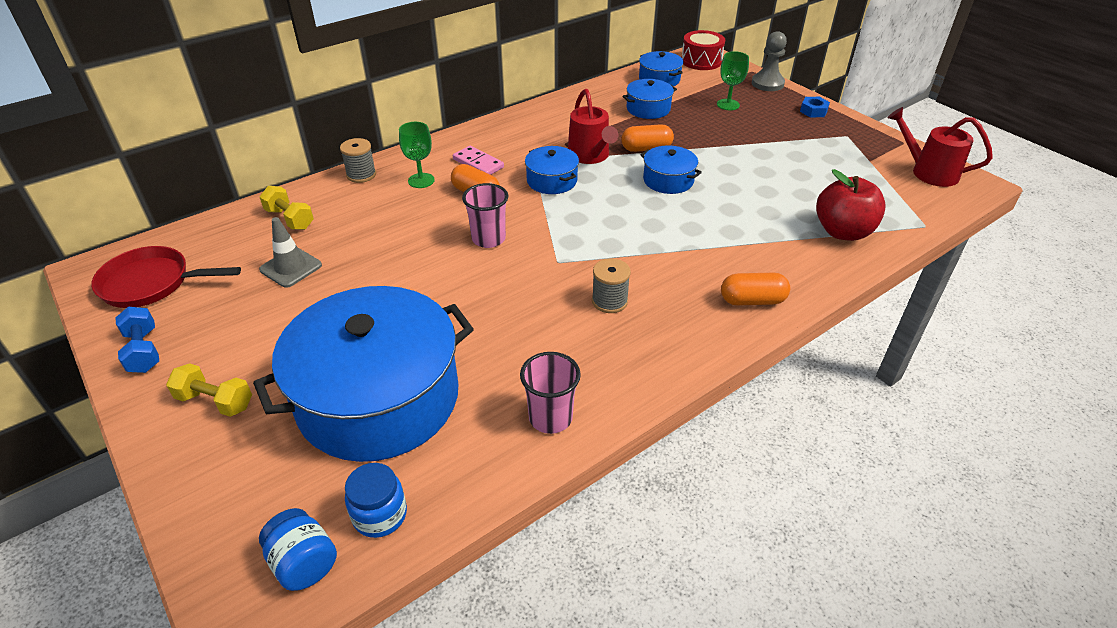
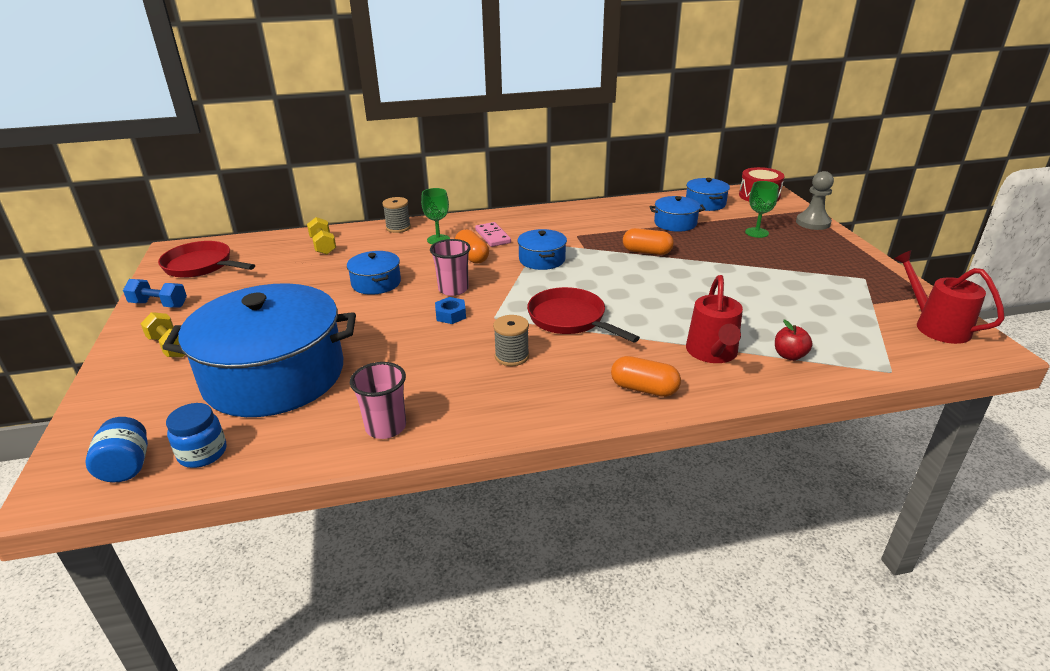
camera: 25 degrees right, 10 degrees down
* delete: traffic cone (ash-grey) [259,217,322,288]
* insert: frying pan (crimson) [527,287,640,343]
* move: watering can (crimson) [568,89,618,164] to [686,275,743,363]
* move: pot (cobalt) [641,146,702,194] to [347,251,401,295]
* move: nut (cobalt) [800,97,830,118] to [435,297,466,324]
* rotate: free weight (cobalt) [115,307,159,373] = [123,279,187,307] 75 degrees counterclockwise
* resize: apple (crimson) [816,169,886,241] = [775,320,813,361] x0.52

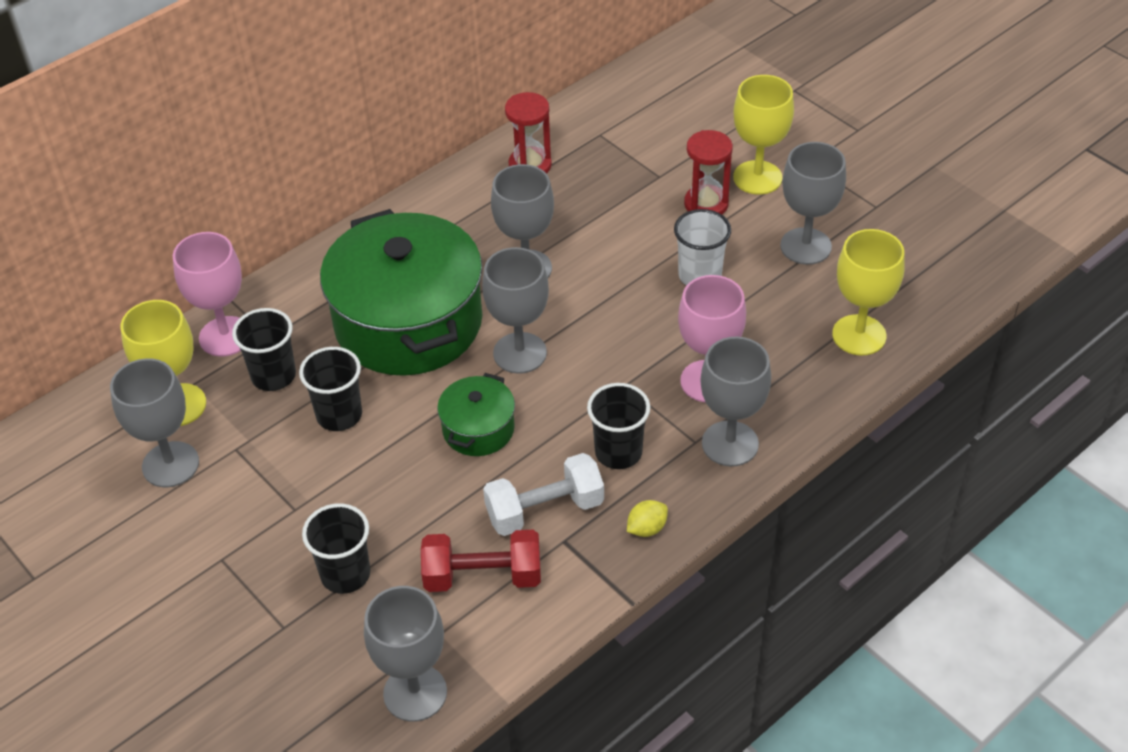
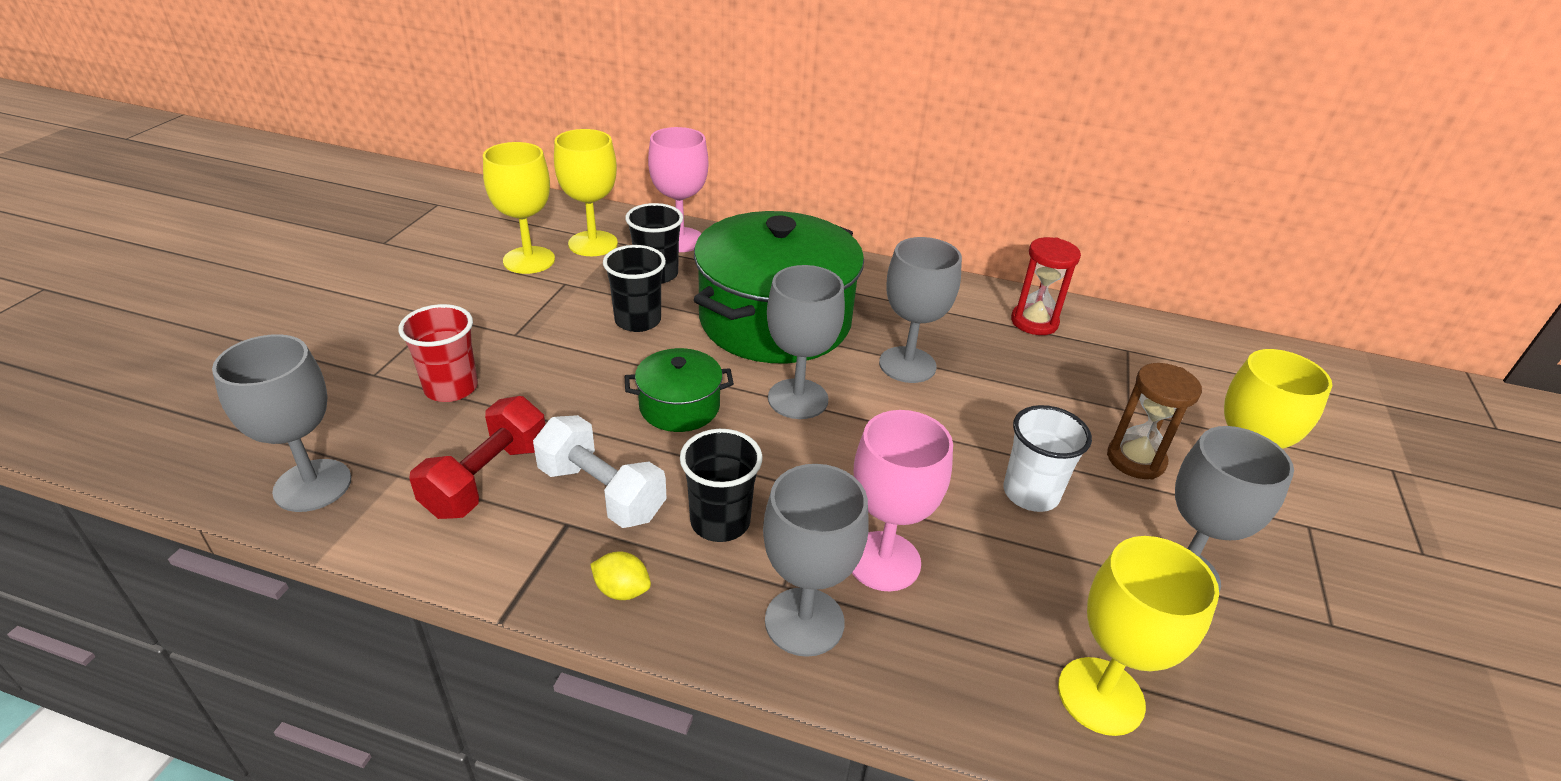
camera: 55 degrees right, 10 degrees down
* recolor: chalice (ash-grey) [110,358,199,487] to chalice (golden) [483,142,555,274]
* recolor: cup (ebony) [302,503,370,594] to cup (crimson) [398,304,478,402]
* recolor: sand timer (crimson) [684,130,733,215] to sand timer (brown) [1107,363,1202,479]
* rotate: free weight (crimson) [421,530,541,592] = [409,396,546,519] 60 degrees clockwise

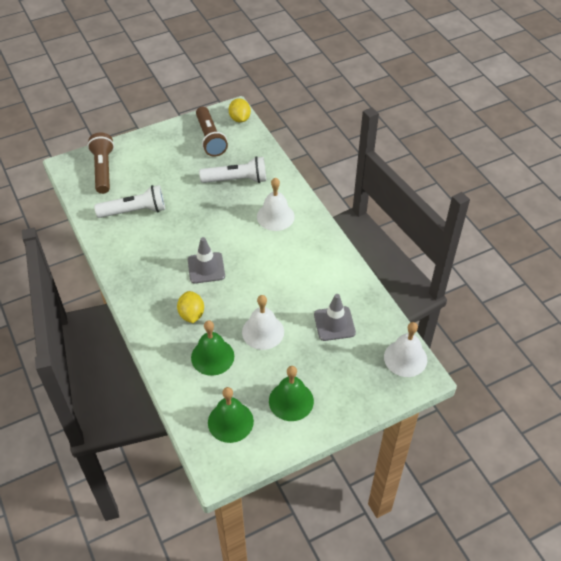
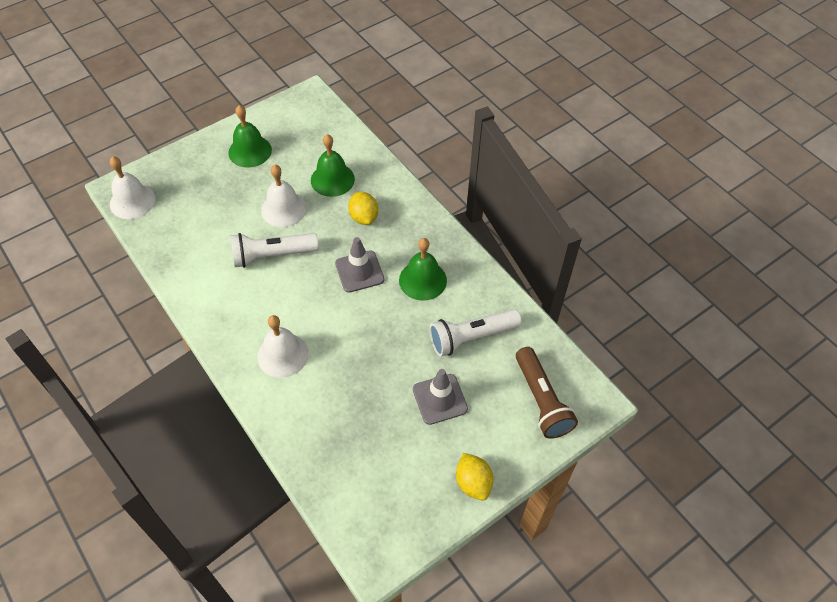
camera: 170 degrees right, 5 degrees up
* delete: pocket torch (brown) [196,107,228,157]
* move: pocket torch (snow-white) [199,156,266,183] to [231,233,319,268]
* move: school bell (green) [208,387,254,443] to [399,238,447,301]
* move: toy lemon (golden) [229,98,251,123] to [456,453,493,500]
* move: traffic cone (ash-grey) [314,294,356,341] to [413,369,468,425]

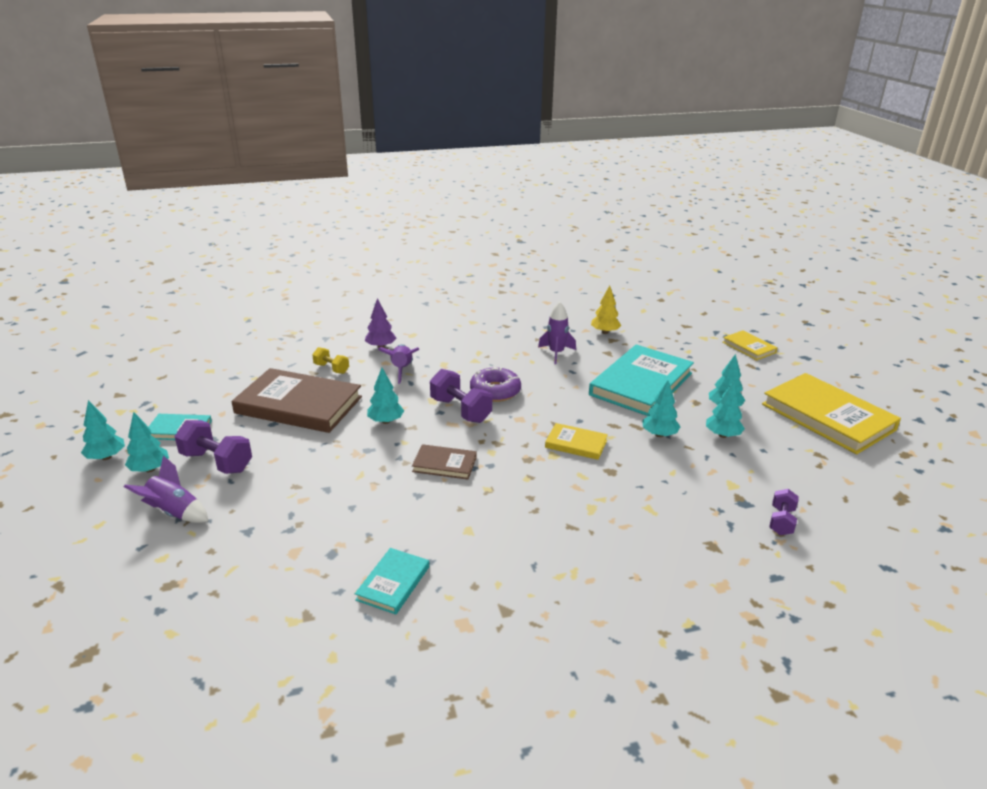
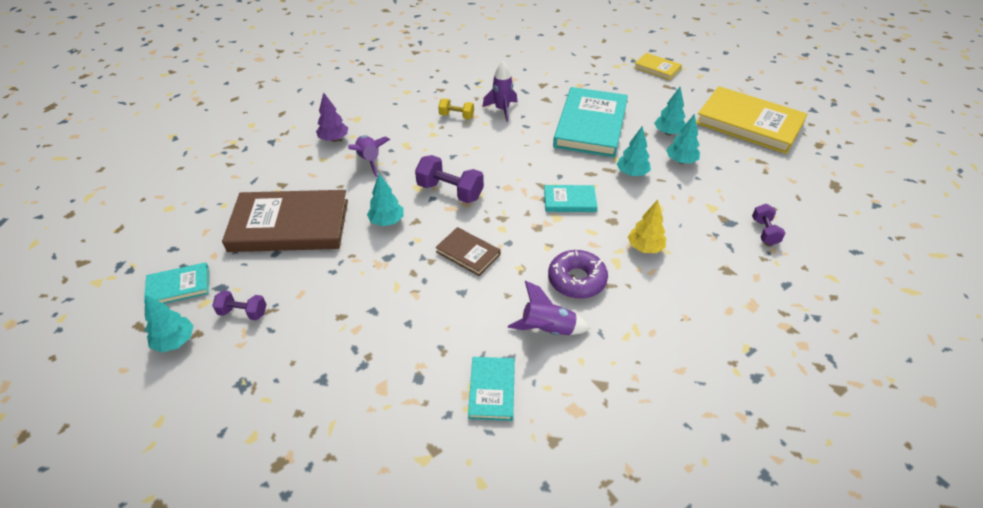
camera: 20 degrees left, 15 degrees up
* delete: toy tree (aqua) [81,400,125,460]
* move: spaceship (violet) [124,456,209,523] to [508,281,590,335]
* move: free weight (golden) [312,347,349,374] to [438,99,474,119]
* move: doughnut (violet) [470,367,521,402] to [548,250,608,299]
* move: toy tree (golden) [591,285,621,334] to [628,200,666,253]
* recolor: hardback (golden) [545,423,608,460] to hardback (aqua) [544,185,597,212]
* rotate: hardback (brown) [412,444,477,480] = [435,227,501,276] 45 degrees clockwise
* resize: free weight (violet) [175,420,252,474] = [212,290,267,320] x0.60

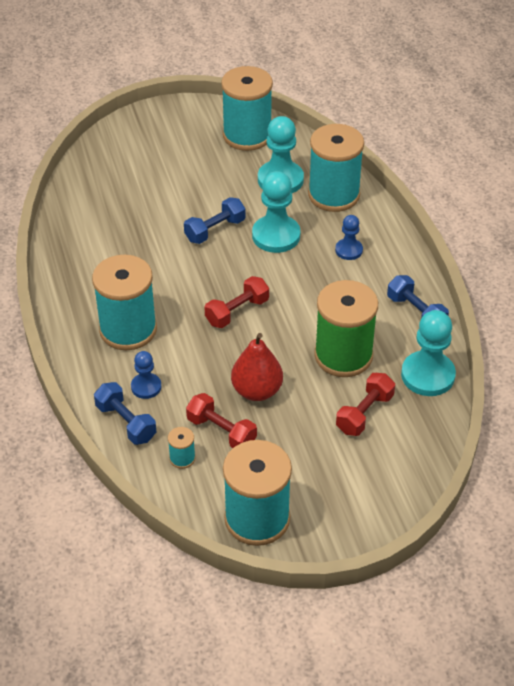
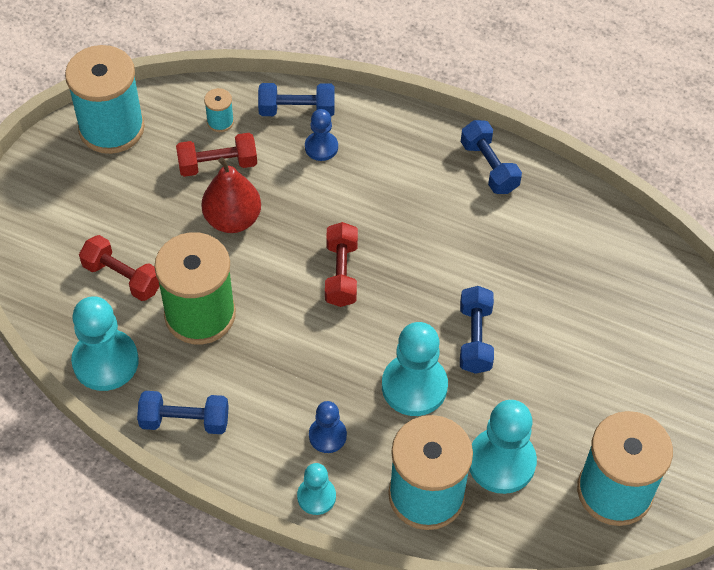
camera: 130 degrees right, 10 degrees up
* delete: spool (aqua) [92,255,157,350]
* insert: chess pawn (aqua) [297,463,336,515]
* insert: free weight (cobalt) [461,120,522,194]
* rotate: free weight (crimson) [336,373,395,436] = [79,235,160,301] 45 degrees counterclockwise

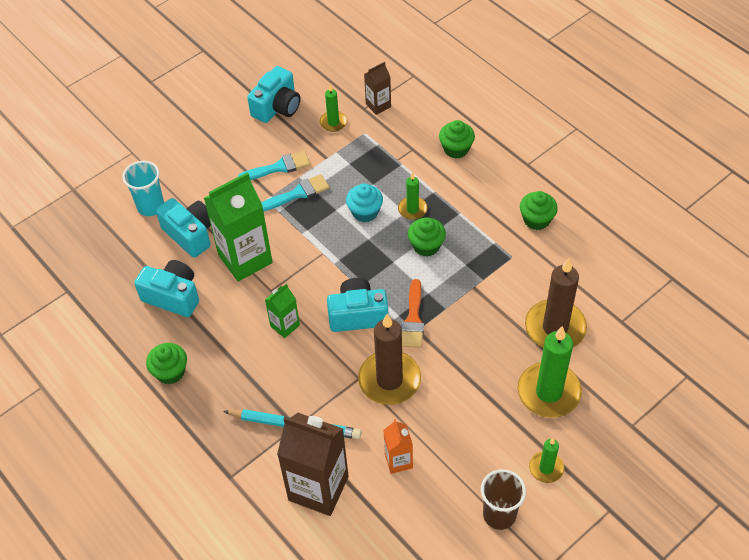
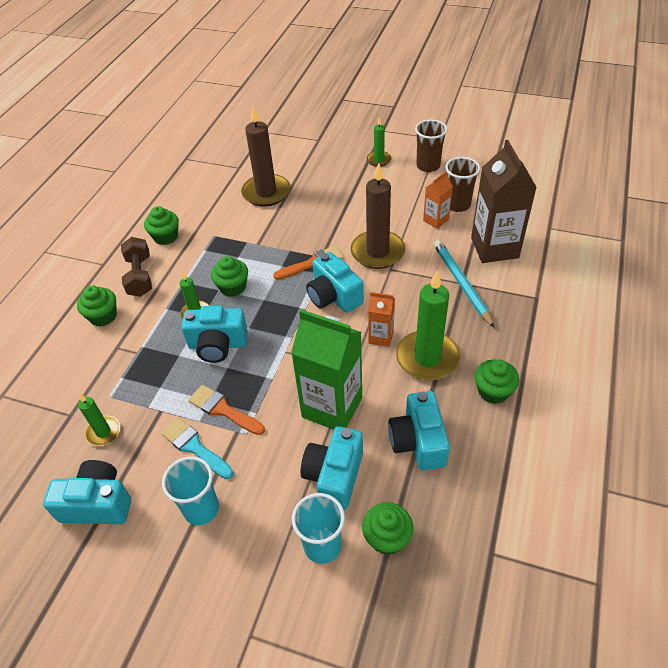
camera: 120 degrees left, 5 degrees down
* delete: milk carton (brown) [364,62,391,115]
* insert: free weight (brown) [121,237,152,297]
* insert: cup (aqua) [162,456,219,525]
* insert: muffin (green) [362,502,414,555]
* insert: cup (brown) [445,157,480,212]
* move: pillar candle (green) [518,326,582,418] to [396,271,460,380]
* replace: muffin (aqua) [346,184,383,222] to compact camera (aqua) [181,306,248,363]
* recolor: paintbrush (aqua) [261,174,329,211] to paintbrush (bright orange) [188,385,265,435]
* recolor: milk carton (green) [265,284,300,338] to milk carton (bright orange) [368,292,395,347]

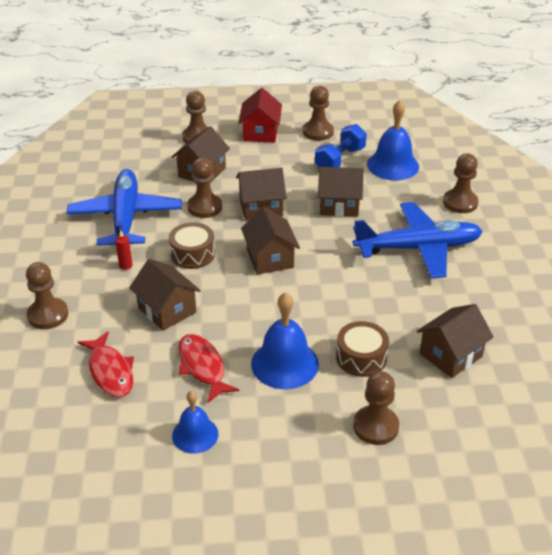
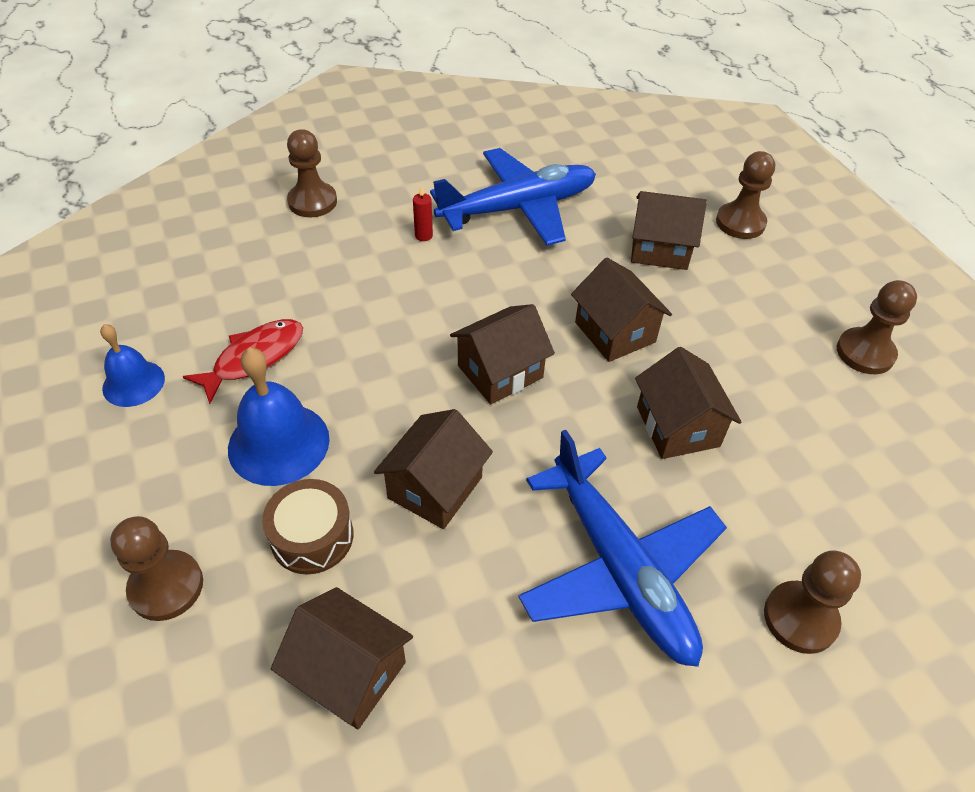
camera: 70 degrees right, 10 degrees up
* delete: fish (crimson) [78,331,134,397]
* delete: snare drum (brown) [169,222,215,269]
* delete: chess pawn (brown) [187,158,222,218]
* delete: house (crimson) [238,88,282,143]
* delete: free weight (cobalt) [315,124,367,167]
* delete: school bell (cobalt) [367,100,419,180]
* move: house (brown) [129,259,201,331] to [374,409,493,529]

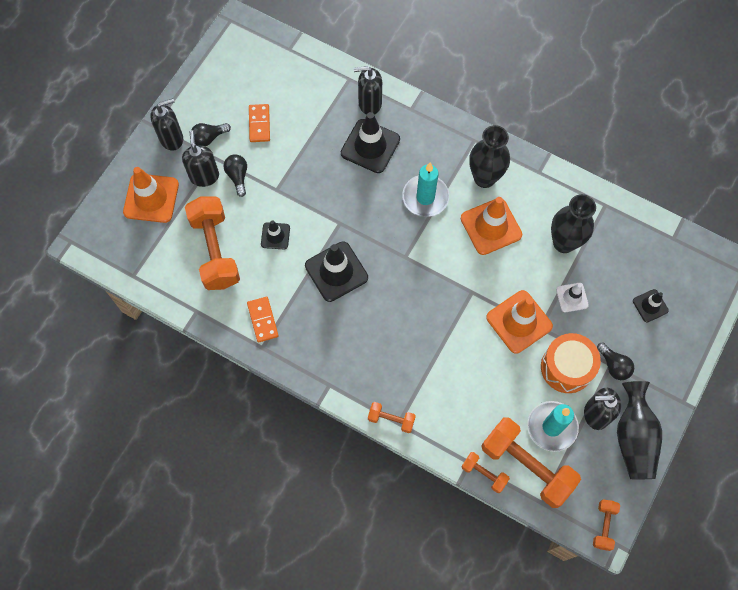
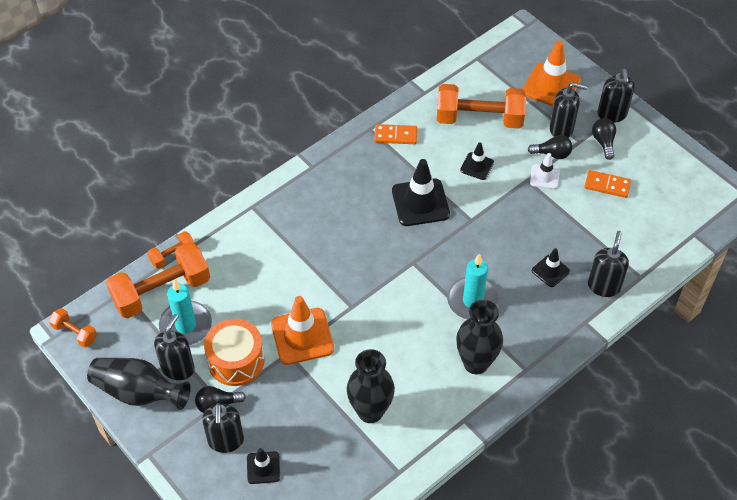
camera: 110 degrees right, 15 degrees down
* delete: free weight (bright orange) [368,402,416,433]
* delete: traffic cone (bright orange) [461,197,522,255]
* insert: pump bottle (ebony) [202,403,244,453]
* move: traffic cone (snow-white) [556,283,589,312] to [530,153,560,189]
* resize: traffic cone (ebony) [341,112,400,173] = [532,248,570,287] x0.55

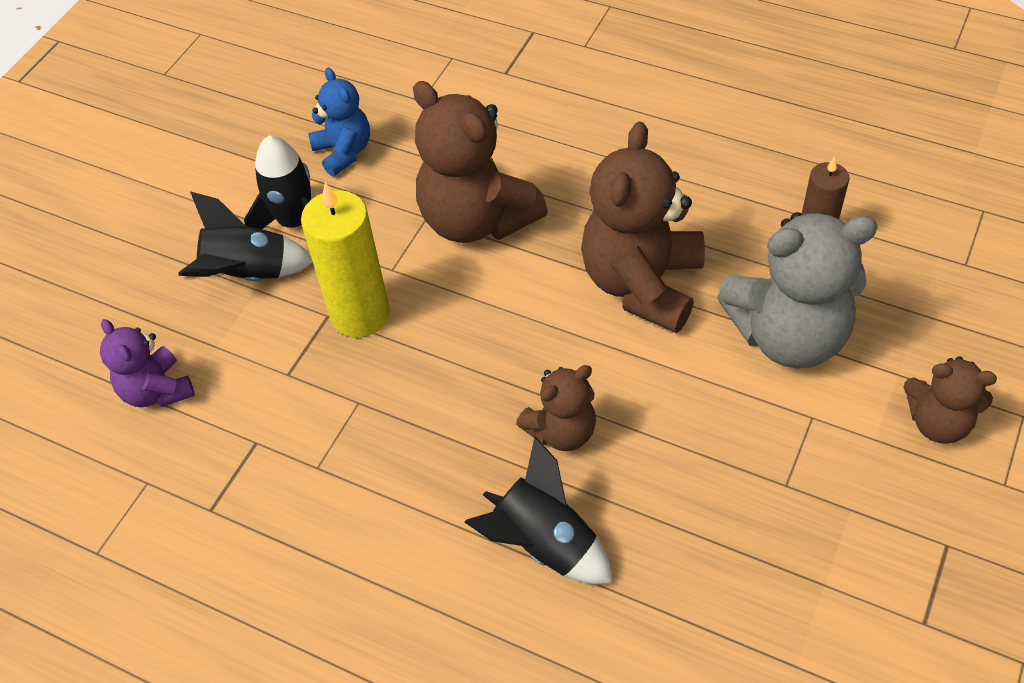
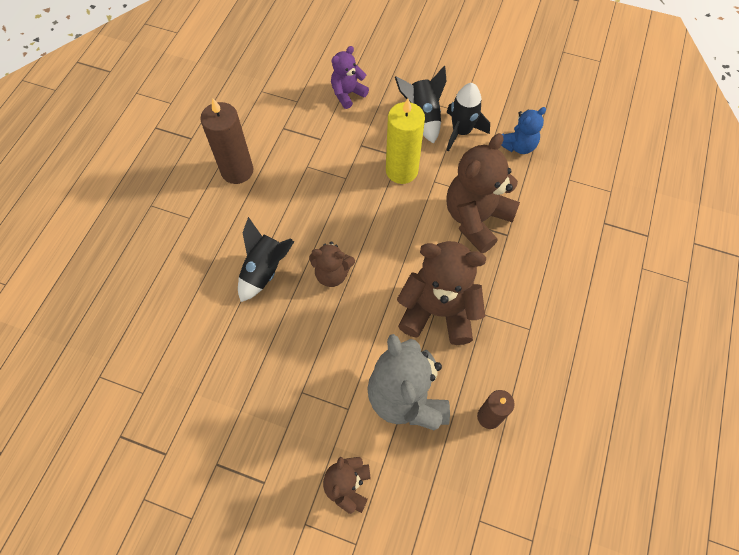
camera: 80 degrees right, 10 degrees up
* insert: pillar candle (brown) [200,98,253,184]
* rotate: teddy bear (brown) [516,365,596,451] = [309,242,355,287] 45 degrees counterclockwise

